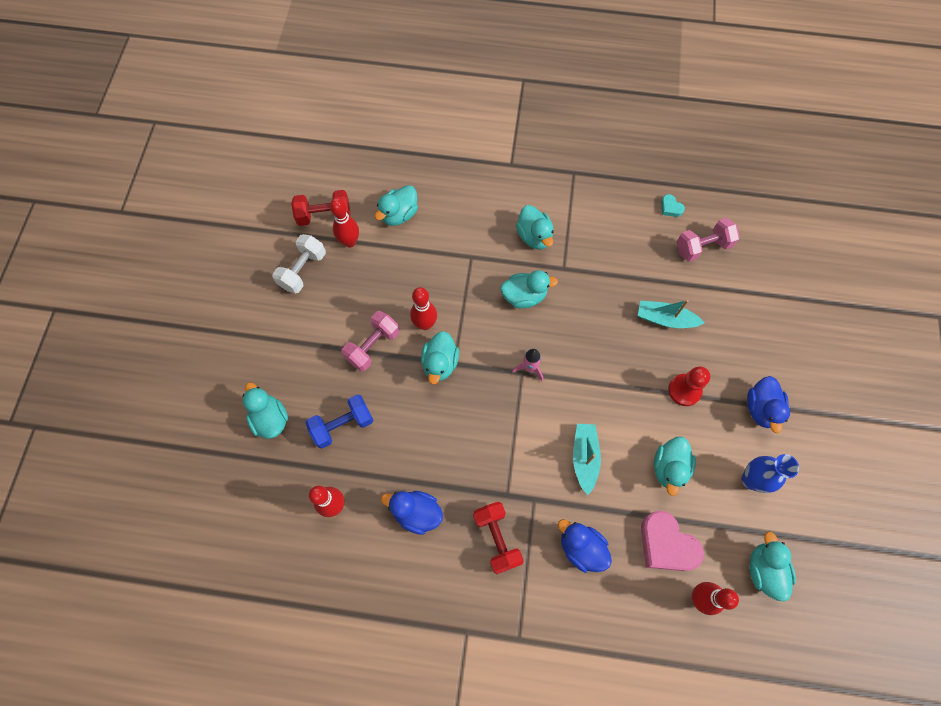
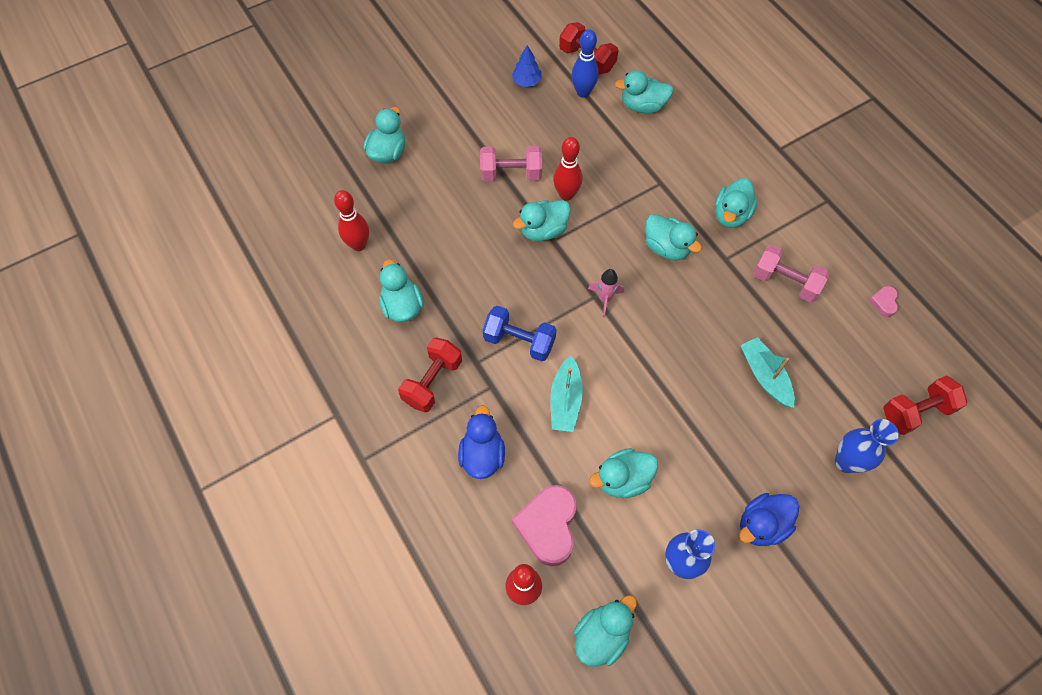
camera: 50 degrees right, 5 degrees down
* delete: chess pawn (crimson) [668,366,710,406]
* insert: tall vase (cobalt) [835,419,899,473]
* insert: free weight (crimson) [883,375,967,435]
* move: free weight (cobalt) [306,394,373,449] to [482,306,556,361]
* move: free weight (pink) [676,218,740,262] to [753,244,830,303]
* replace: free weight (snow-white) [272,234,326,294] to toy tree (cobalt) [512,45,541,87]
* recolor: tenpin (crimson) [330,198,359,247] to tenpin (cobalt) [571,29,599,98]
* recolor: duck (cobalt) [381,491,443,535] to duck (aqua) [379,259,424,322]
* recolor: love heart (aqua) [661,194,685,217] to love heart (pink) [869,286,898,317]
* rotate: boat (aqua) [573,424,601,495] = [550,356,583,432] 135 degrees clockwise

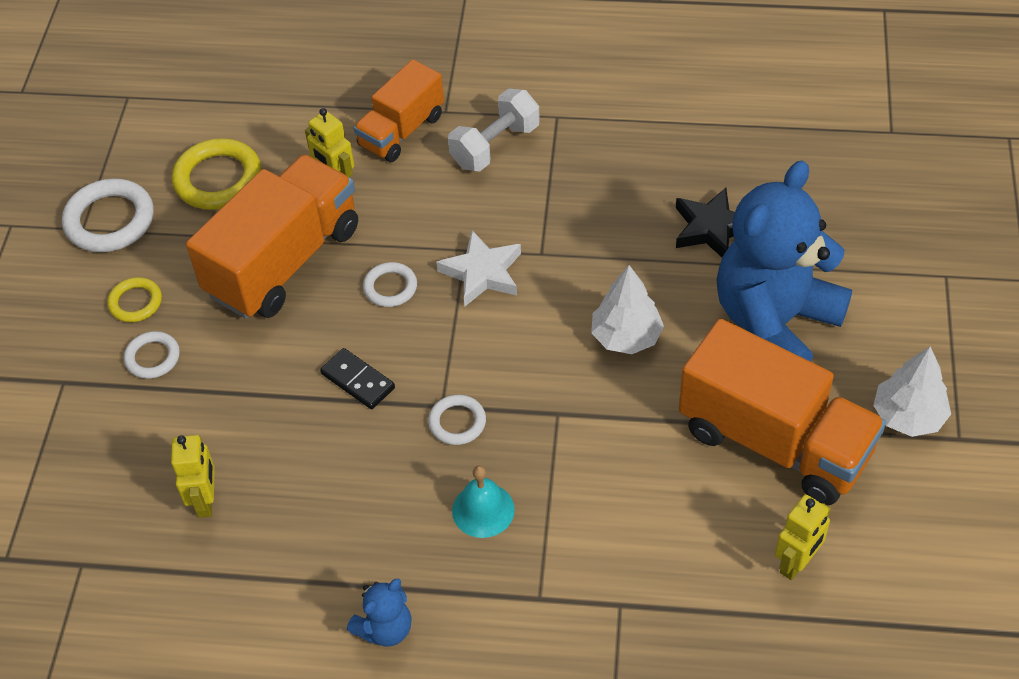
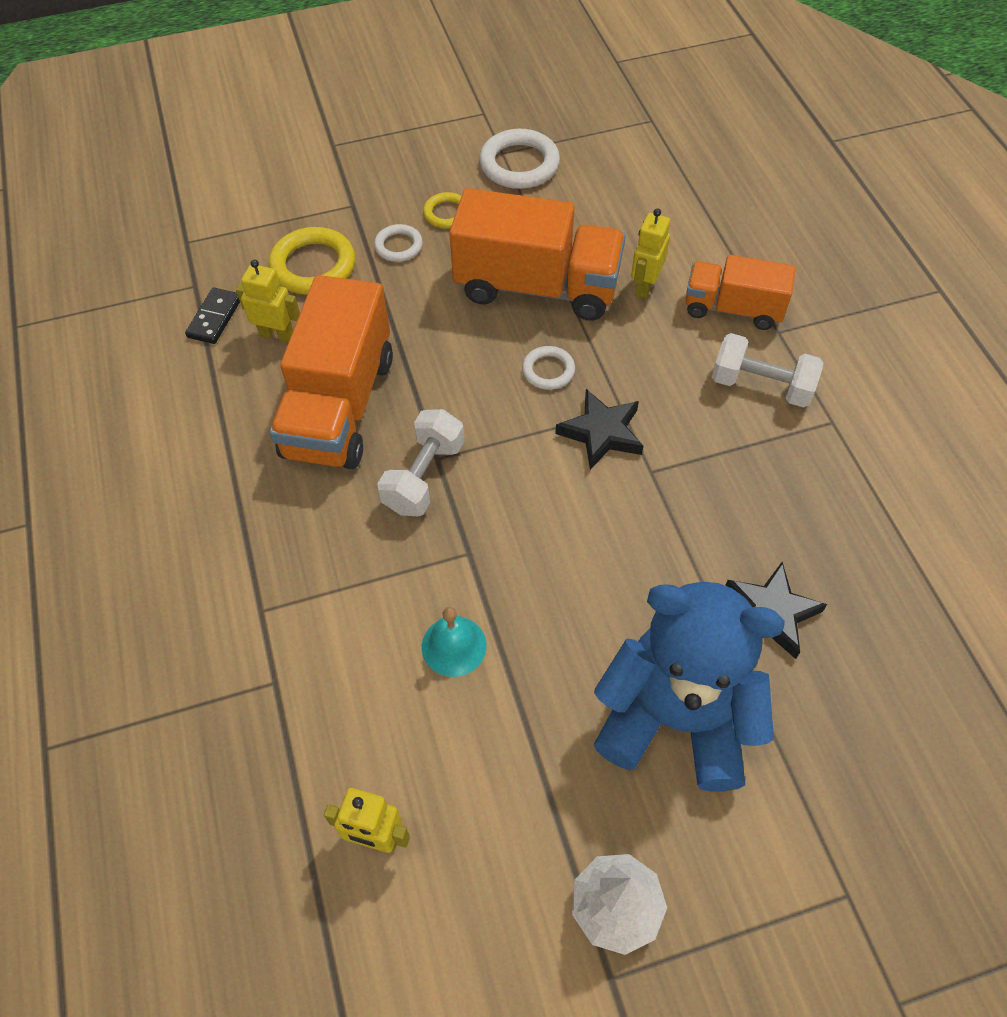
camera: 65 degrees right, 5 degrees up
* delete: teddy bear (cobalt) [347,579,412,647]
* delete: toy tree (snow-white) [591,265,664,354]
* move: hoop (golden) [172,138,262,210] to [268,227,355,295]
* move: domino piece (ebony) [320,348,395,409] to [185,288,240,344]
* move: school bell (aqua) [452,466,515,538] to [422,607,487,677]
* move: truck (bright orange) [679,319,886,505] to [269,275,393,469]
* replace: hoop (snow-white) [428,395,486,445] to free weight (snow-white) [377,409,464,516]
* recolor: five-pointed star (snow-white) [436,230,521,306] to five-pointed star (ebony) [555,389,643,470]
* rotate: robot figure (golden) [171,435,215,518] = [236,260,300,343] 135 degrees counterclockwise

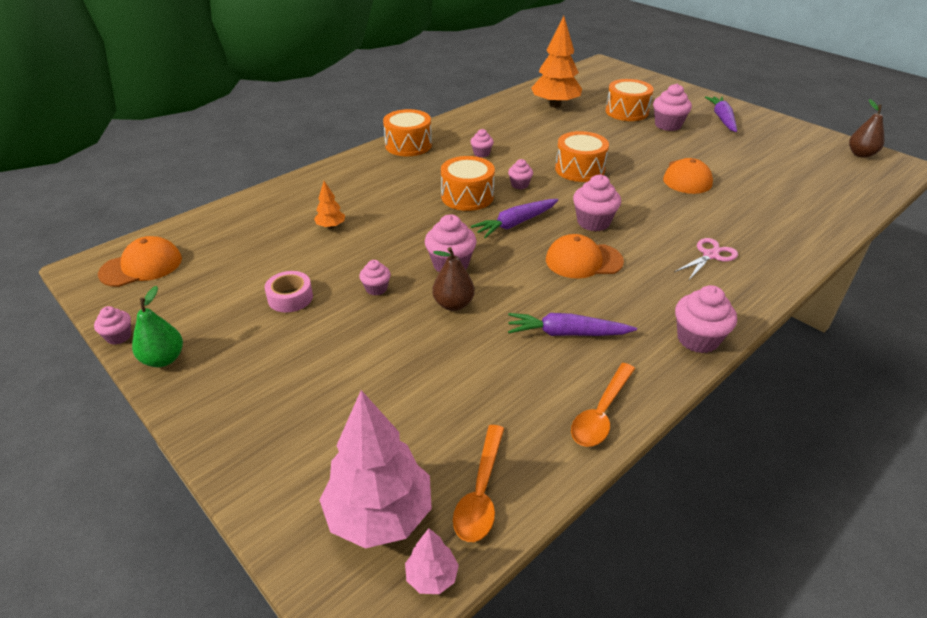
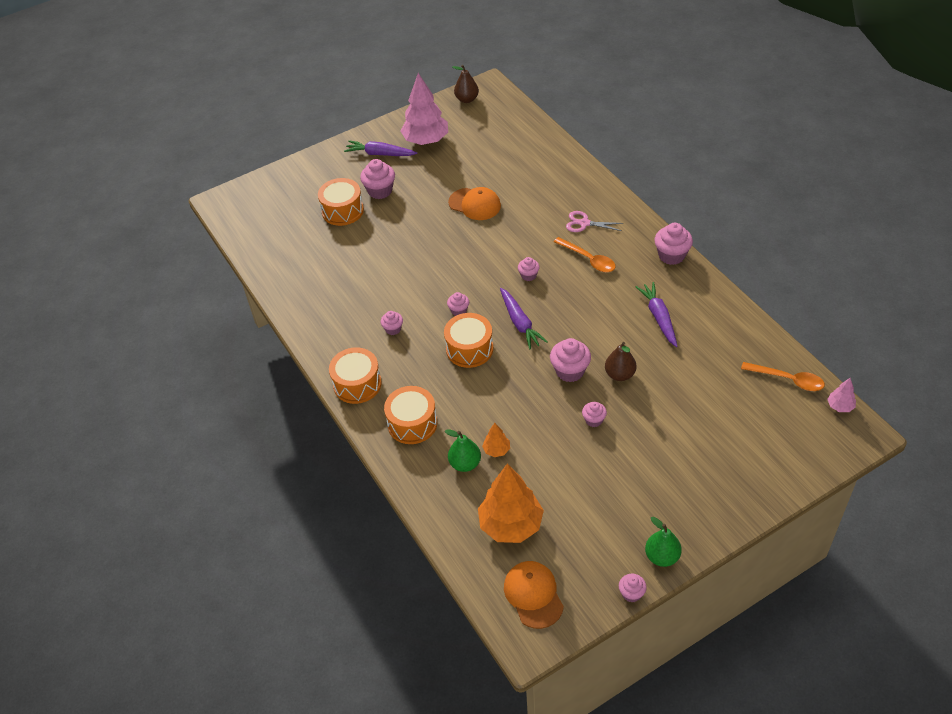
camera: 75 degrees left, 10 degrees up
* delete: sticky tape (pink) [265,271,313,312]
* delete: baseball cap (bright orange) [546,234,624,279]
* insert: pear (green) [445,430,481,472]
* move: toy tree (pink) [319,390,432,549] to [400,73,448,145]
* move: toy tree (bright orange) [531,16,582,108] to [478,464,544,543]
* move: snare drum (bright orange) [555,131,609,182] to [384,386,437,444]
* move: tablespoon (bright orange) [571,363,635,447] to [554,237,616,272]
* rotate: carrot (violet) [508,313,637,336] = [636,282,678,347] 150 degrees clockwise
* rotate: pair of scissors (pink) [674,238,738,280] = [566,211,624,232] 45 degrees counterclockwise
* resize: muffin (pink) [573,175,621,231] = [518,257,540,281] x0.58

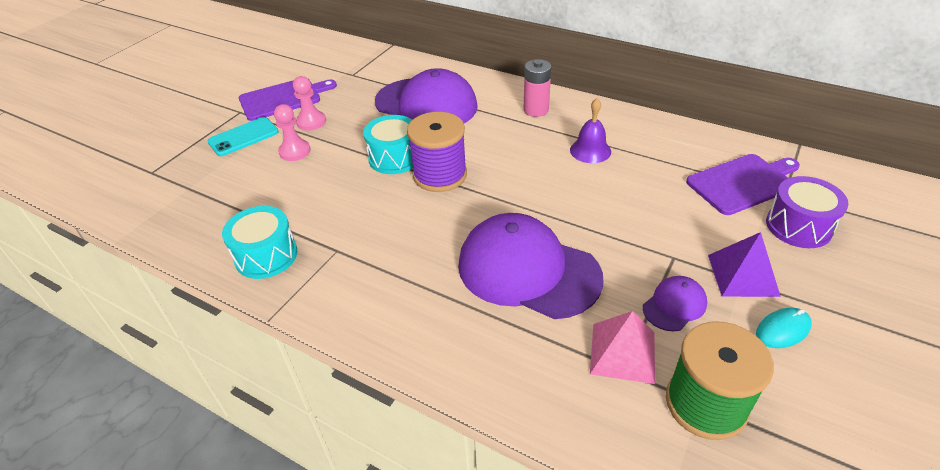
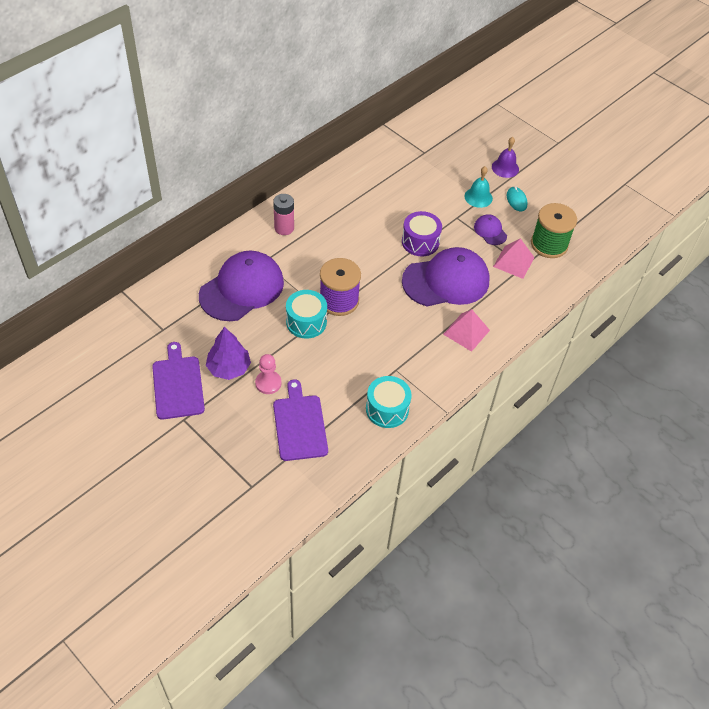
camera: 80 degrees left, 10 degrees up
* delete: phone (aqua) [208,117,279,156]
* insert: solid pyramid (pink) [443,309,490,352]
* move: school bell (violet) [570,98,611,163] to [492,137,519,178]
* move: cutting board (violet) [686,154,800,215] to [273,380,328,461]
* move: snare drum (violet) [766,176,848,248] to [402,211,442,257]
* replace: chess pawn (pink) [293,76,326,131] to toy tree (violet) [206,327,251,380]
* replace: solid pyramid (violet) [708,232,781,297] to school bell (aqua) [464,166,493,208]
* rotate: baseball cap (violet) [458,213,604,319] = [402,247,490,307] 150 degrees counterclockwise

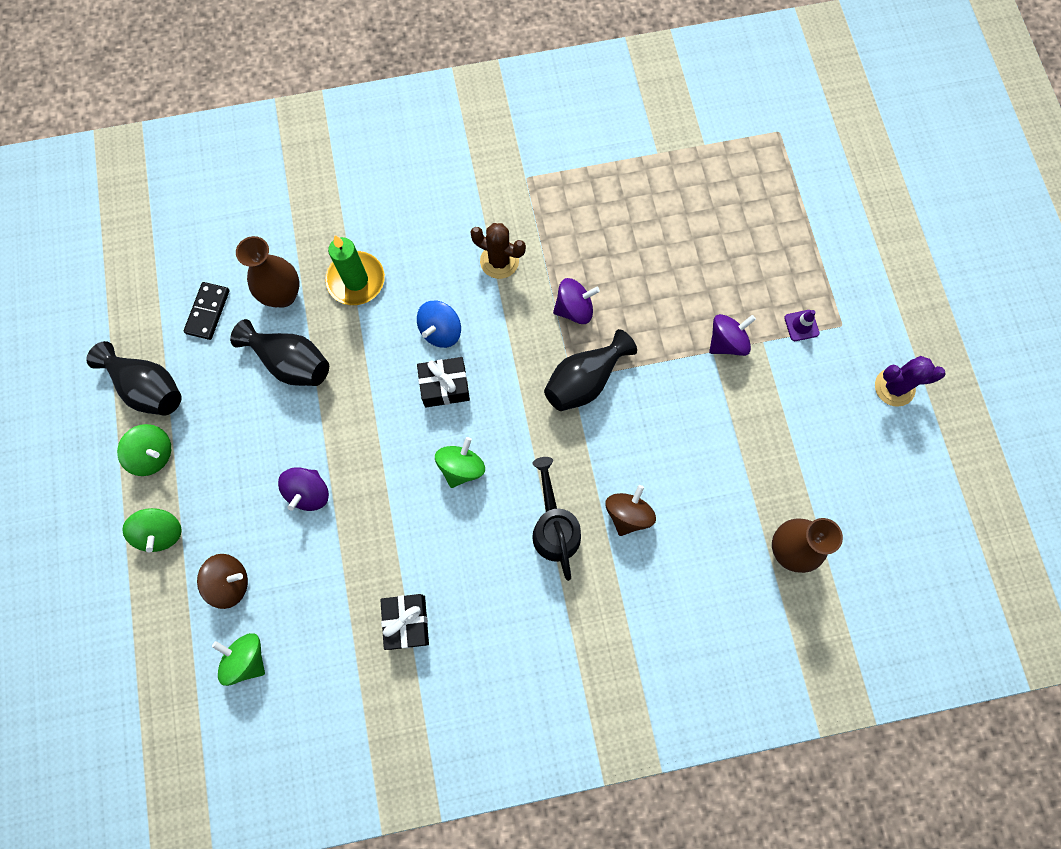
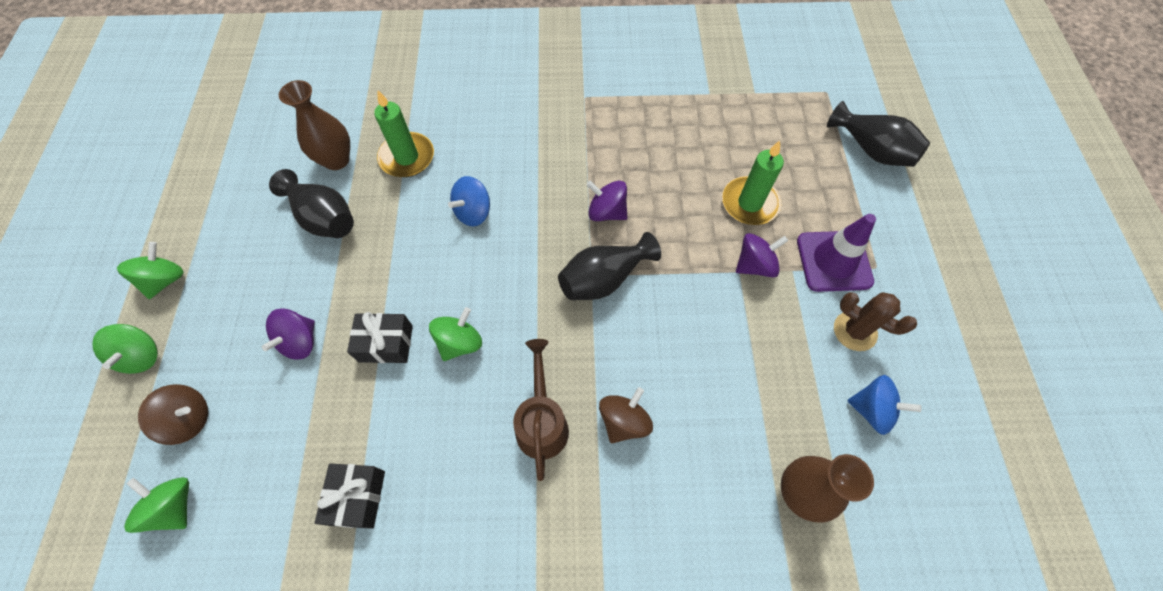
camera: 10 degrees right, 10 degrees down
* delete: domino piece (ebony) [184,282,230,340]
* delete: cactus (violet) [875,356,945,407]
* insert: pillar candle (green) [722,140,784,225]
* insert: whirligig (cobalt) [847,375,921,435]
* move: tall vase (ebony) [86,341,182,416] to [827,101,930,167]
* move: gift (ebony) [417,357,470,408] to [347,312,413,363]
* move: cactus (brown) [471,223,526,279] to [834,292,917,351]
* recolor: watering can (ebony) [532,457,581,581] to watering can (brown) [513,339,569,481]
* rotate: whirligig (green) [117,424,171,476] = [117,242,183,299] 105 degrees counterclockwise
* rotate: whirligig (violet) [553,278,600,324] = [586,181,627,221] 150 degrees counterclockwise
* resize: traffic cone (violet) [784,310,820,341] = [797,214,876,292] x2.17

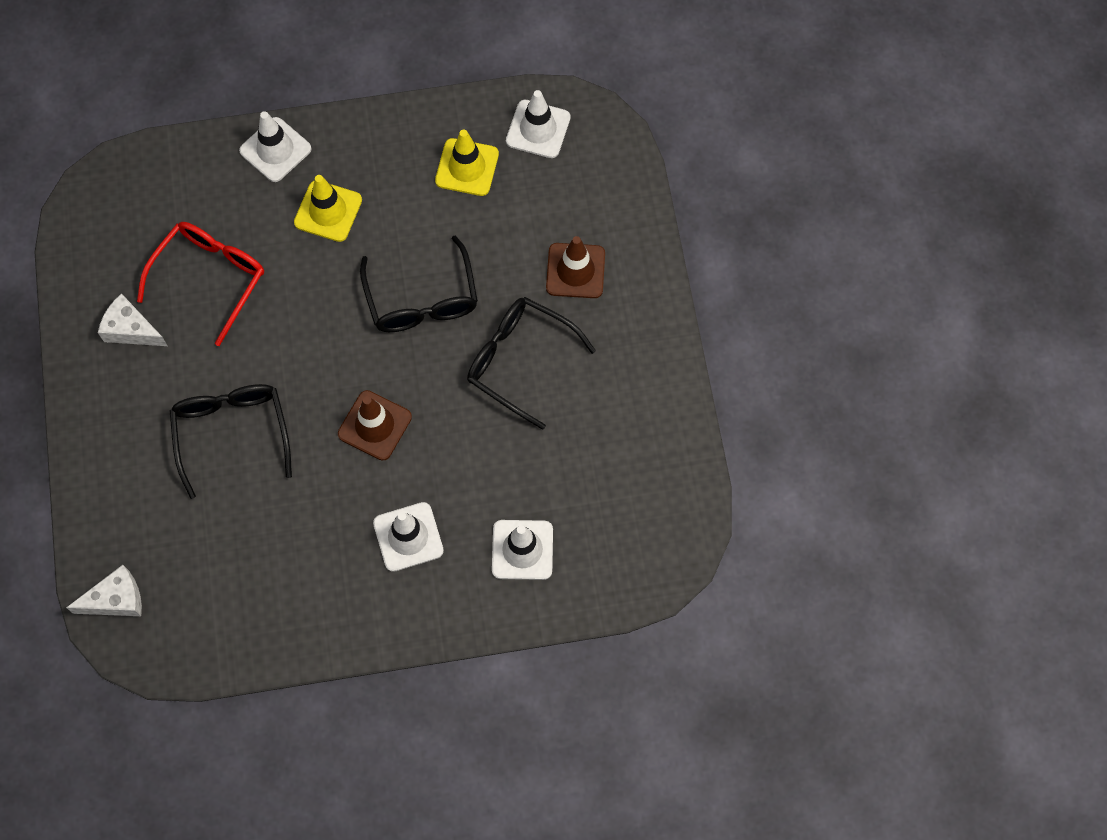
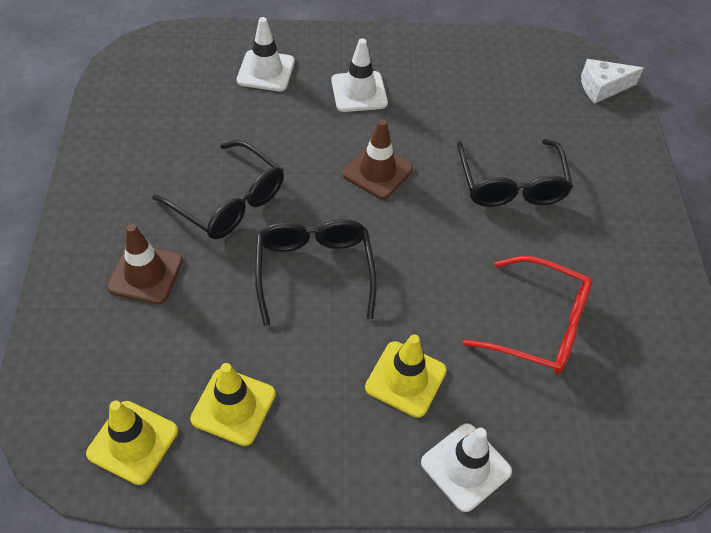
camera: 175 degrees left, 15 degrees down
* delete: piece of cheese (snow-white) [98,293,168,346]
* recolor: traffic cone (snow-white) [506,90,571,158] to traffic cone (golden) [86,400,178,485]
* rotate: glasses (crimson) [137,222,264,346] = [463,256,592,374] 105 degrees counterclockwise

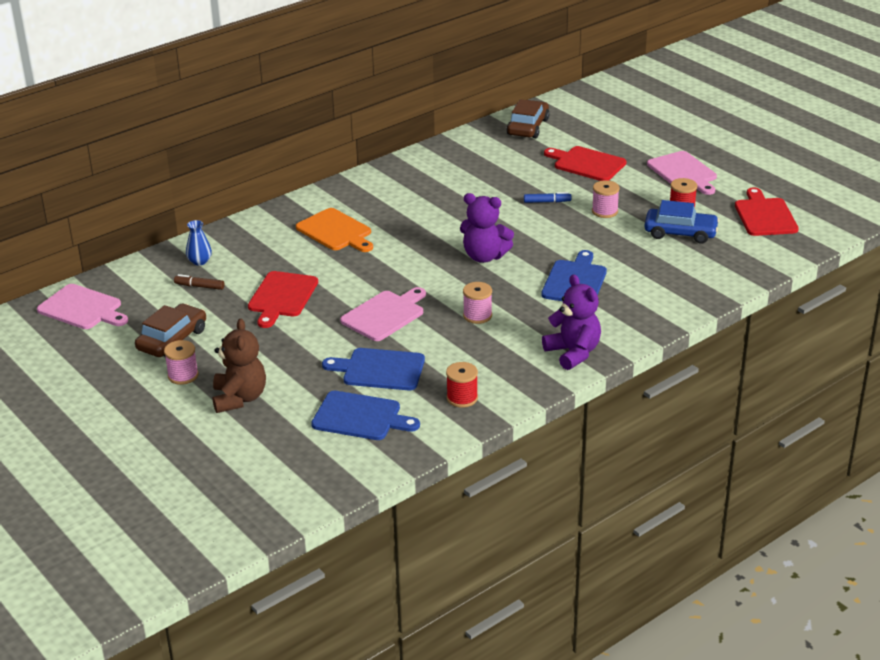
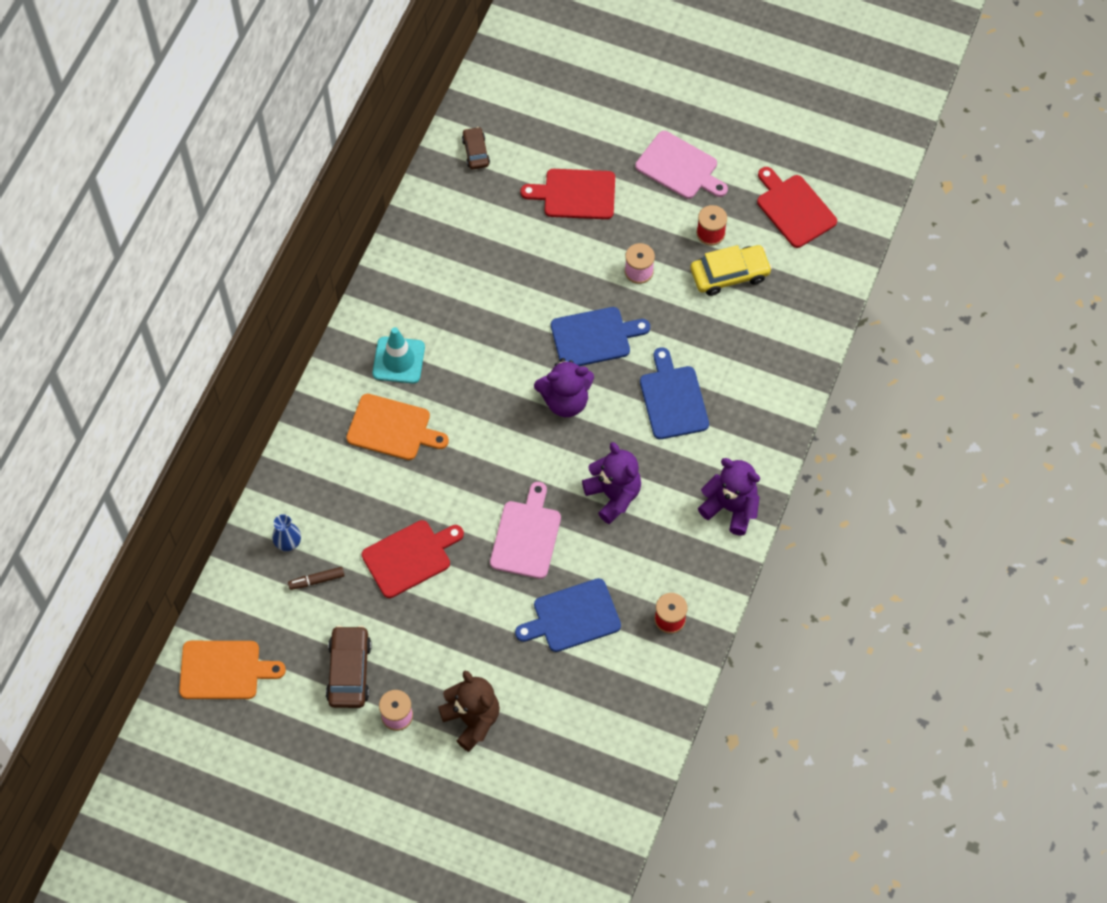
camera: 30 degrees left, 30 degrees up
* delete: marker (cobalt) [524,192,571,203]
* insert: traffic cone (aqua) [373,327,425,384]
* move: cutting board (cobalt) [311,391,420,440] to [551,307,650,366]
* replace: spool (pink) [463,282,492,324] to teddy bear (violet) [582,442,641,524]
* recolor: cutting board (pink) [37,284,128,329] to cutting board (bright orange) [179,641,286,699]
* recolor: toy car (cobalt) [644,200,719,244] to toy car (golden) [690,245,772,296]
* rotate: cutting board (crimson) [248,271,318,328] = [362,520,464,598] 105 degrees counterclockwise
* resize: toy car (brown) [507,99,550,138] = [462,127,490,169] x0.61

